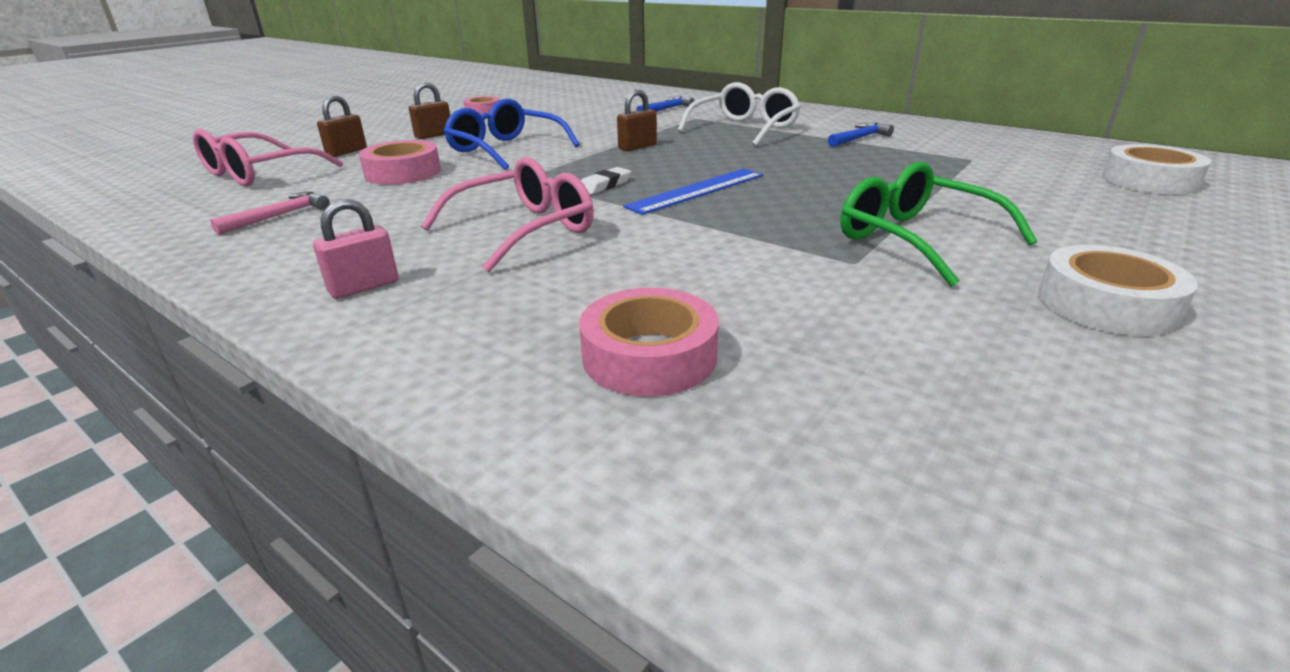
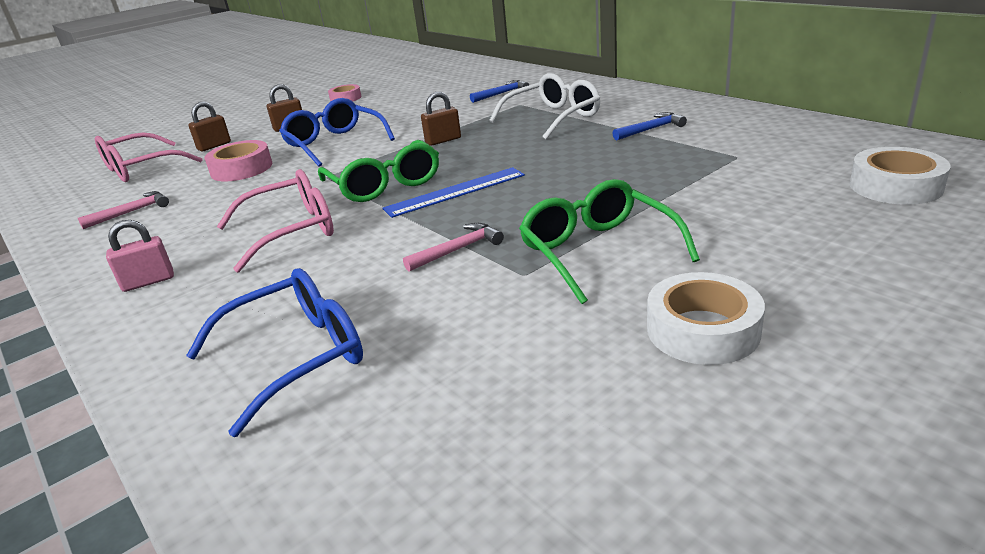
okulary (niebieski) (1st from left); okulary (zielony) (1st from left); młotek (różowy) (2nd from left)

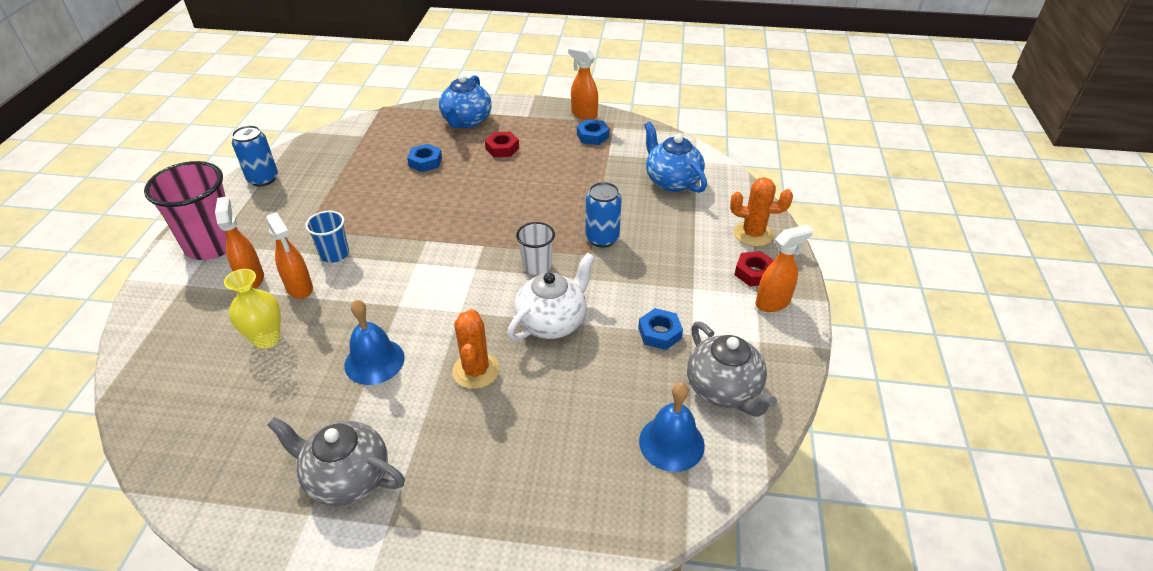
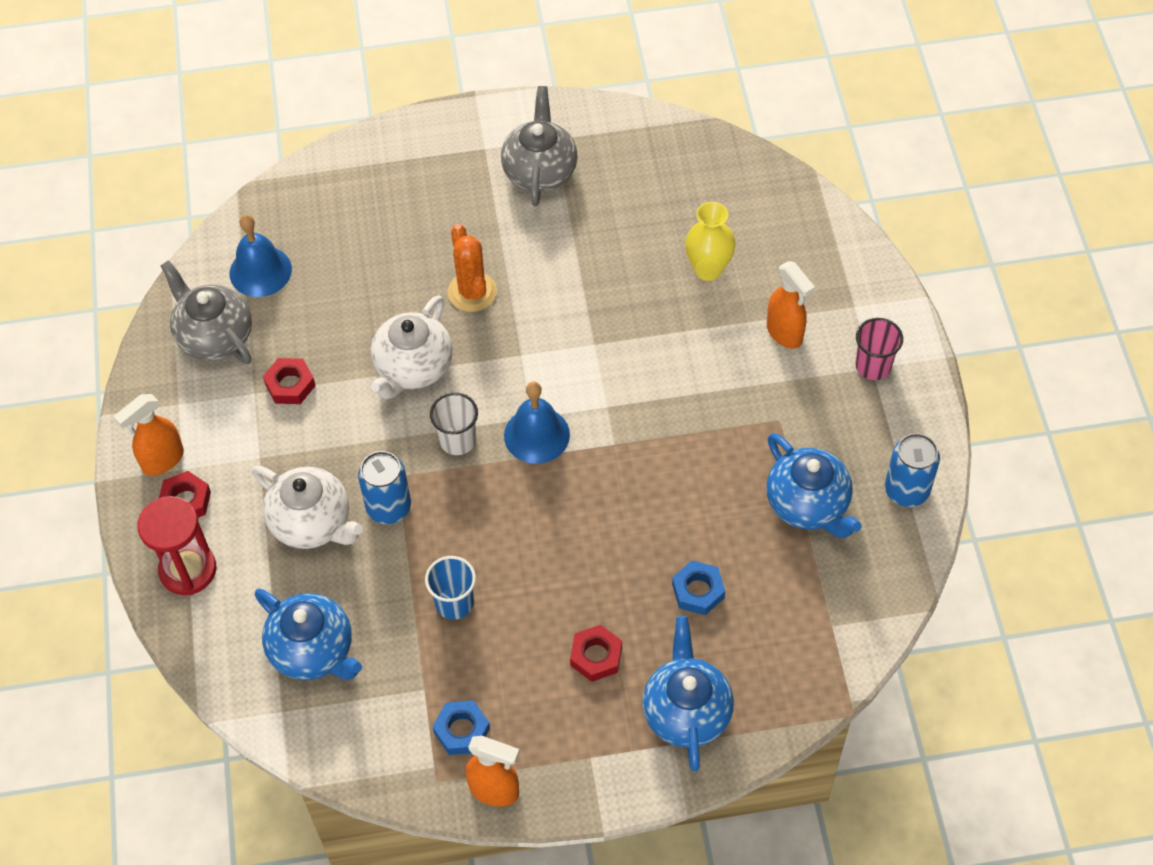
klepsydra (czerwony); imbryk (biały) (1st from left); nakrętka (czerwony) (2nd from left); szklanka (niebieski); imbryk (szary) (2nd from left); dzwonek (niebieski) (2nd from left); imbryk (niebieski) (3rd from left); szklanka (różowy); spryskiwacz (pomarańczowy) (2nd from left in the first image)

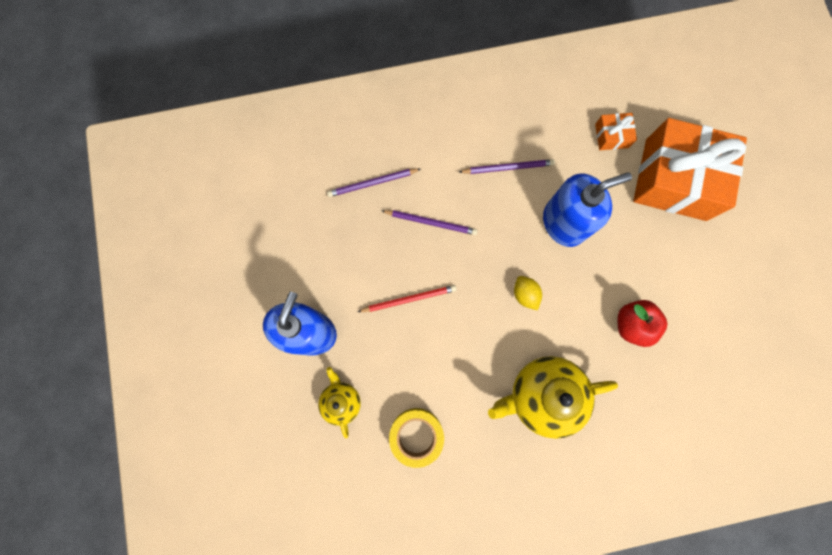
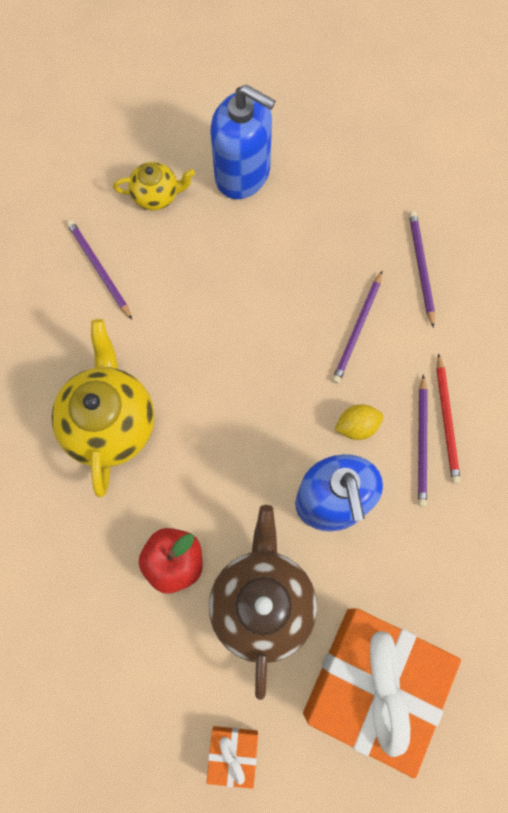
ołówek (fioletowy) (1st from left); prezent (pomarańczowy) (1st from left); imbryk (brązowy); cytryna (żółty); ołówek (czerwony)

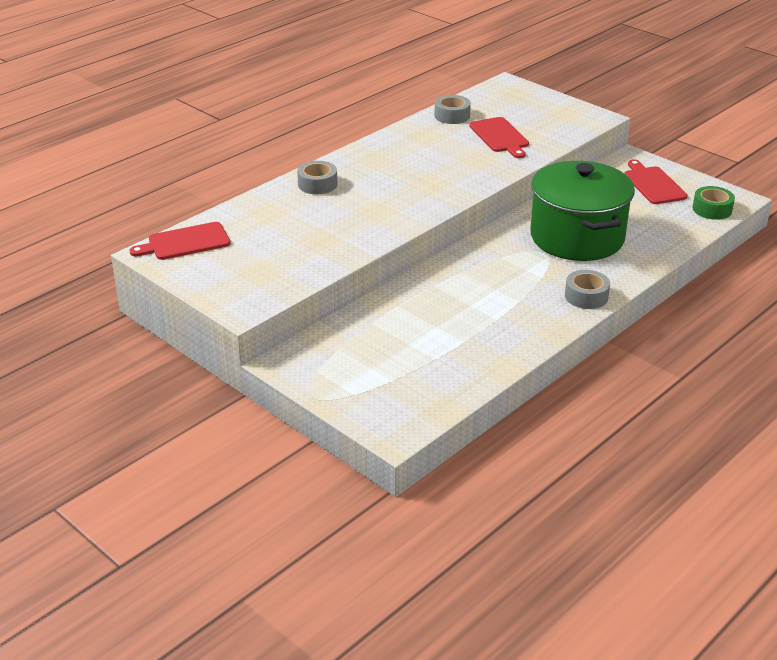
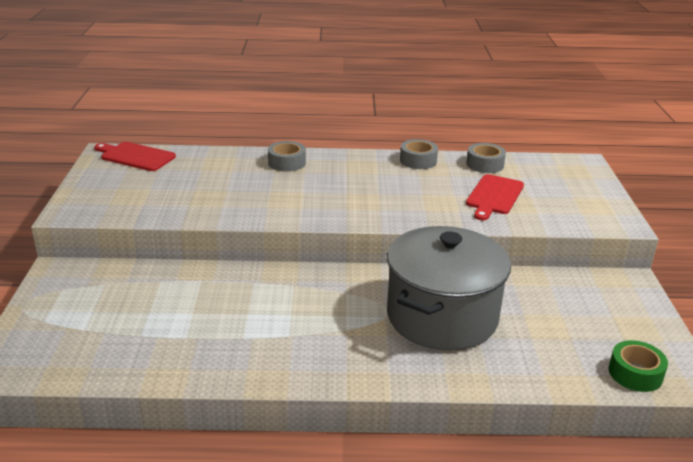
garnek (szary); taśma klejąca (szary) (2nd from left); deska do krojenia (czerwony) (3rd from left in the first image)

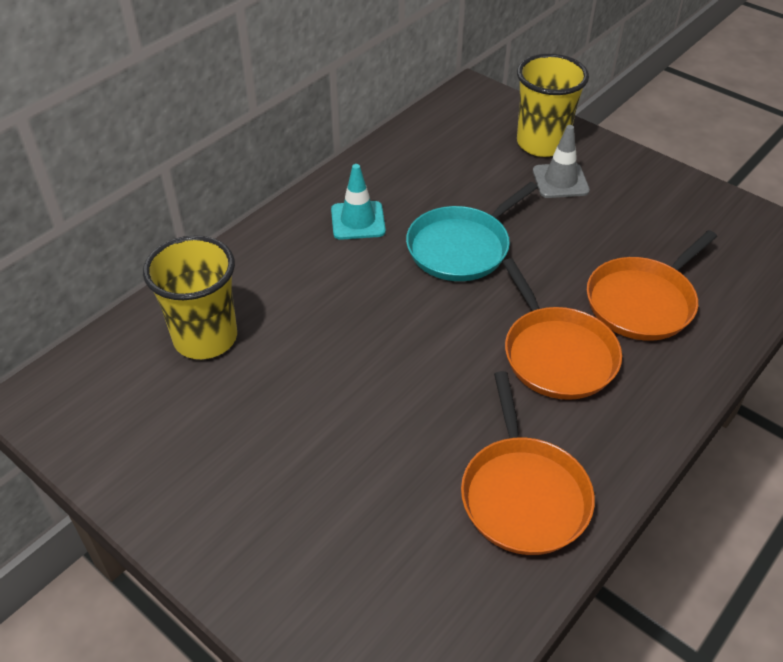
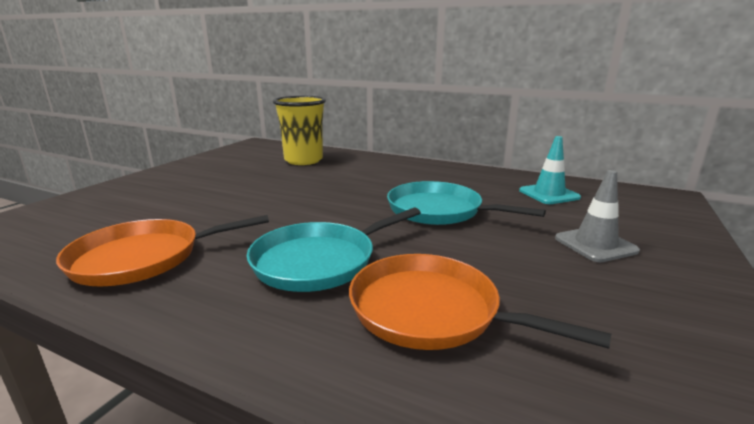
patelnia (turkusowy) (1st from left); pachołek (turkusowy); szklanka (żółty) (2nd from left in the first image)

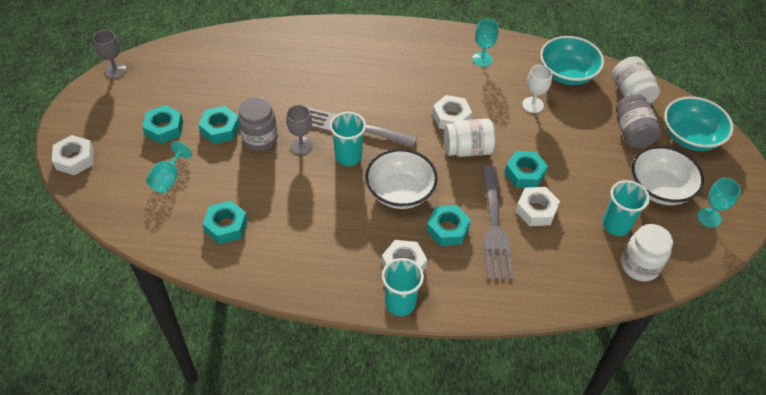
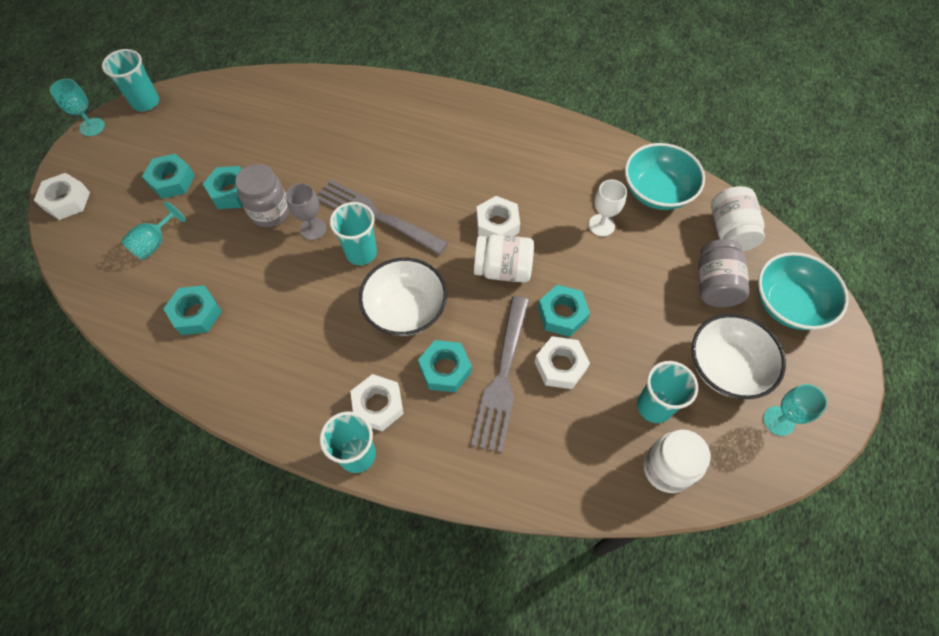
kielich (turkusowy) (1st from left); szklanka (turkusowy) (1st from left)

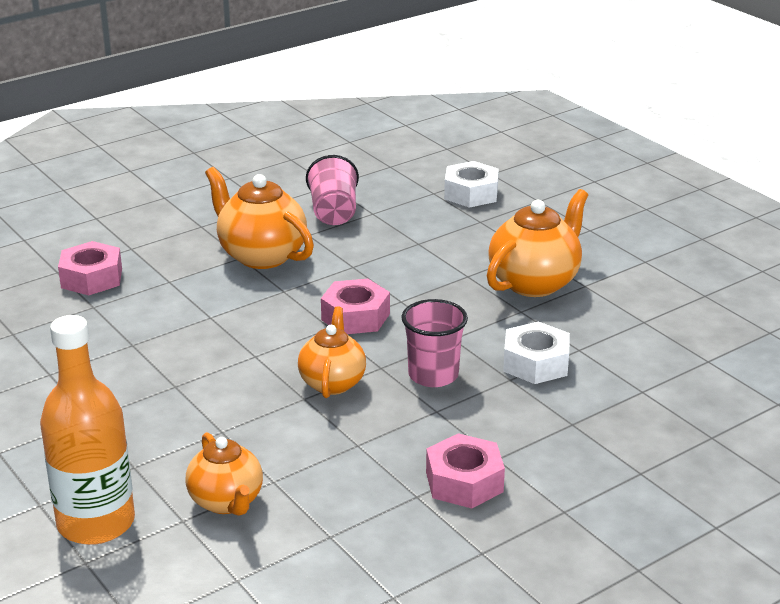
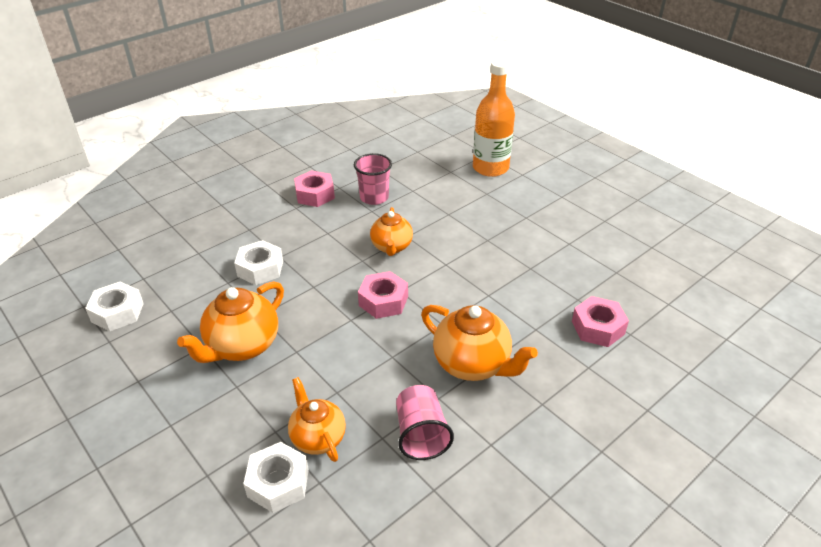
nakrętka (biały) (1st from left); imbryk (pomarańczowy) (2nd from left); szklanka (różowy) (1st from left)

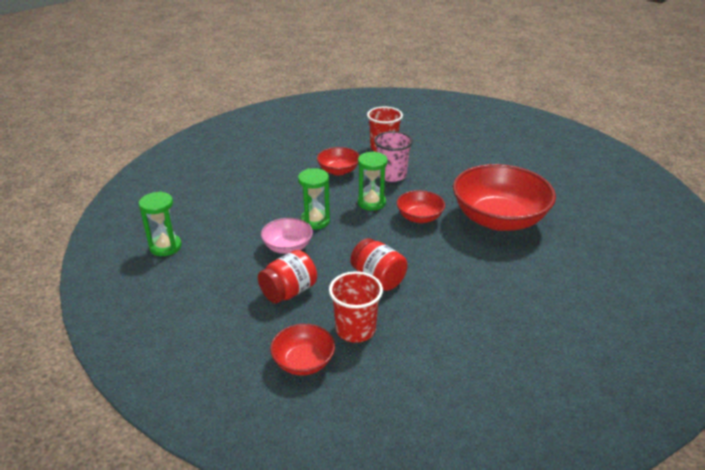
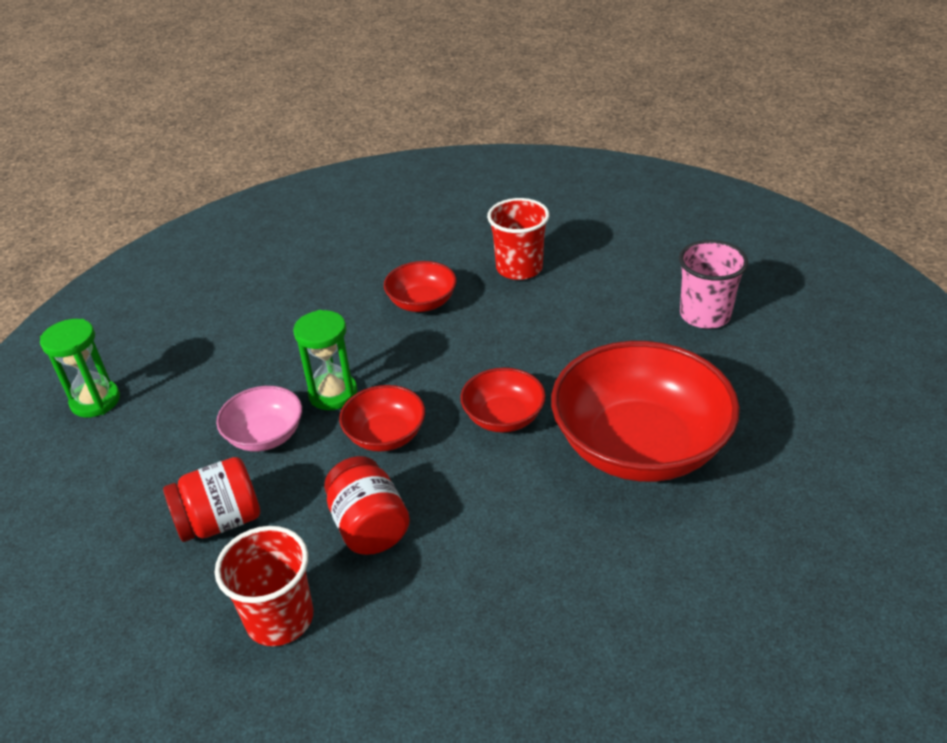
miska (czerwony) (1st from left); szklanka (różowy); klepsydra (zielony) (3rd from left in the first image)

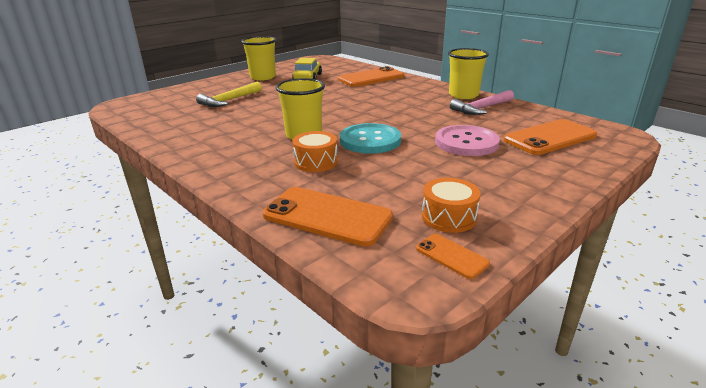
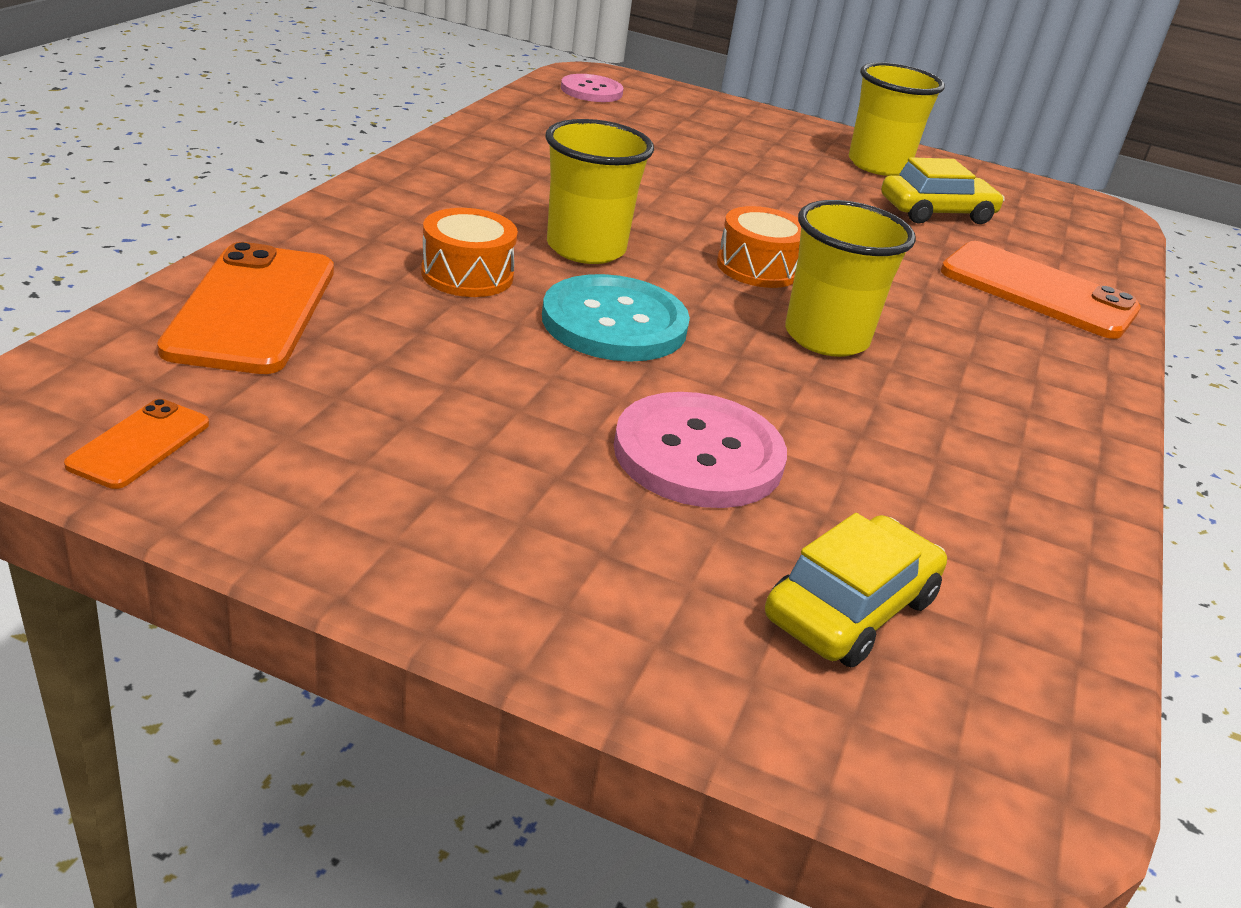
guzik (różowy) (1st from left); bęben (pomarańczowy) (2nd from left); samochód (żółty) (1st from left); szklanka (żółty) (2nd from left); młotek (żółty); młotek (różowy)

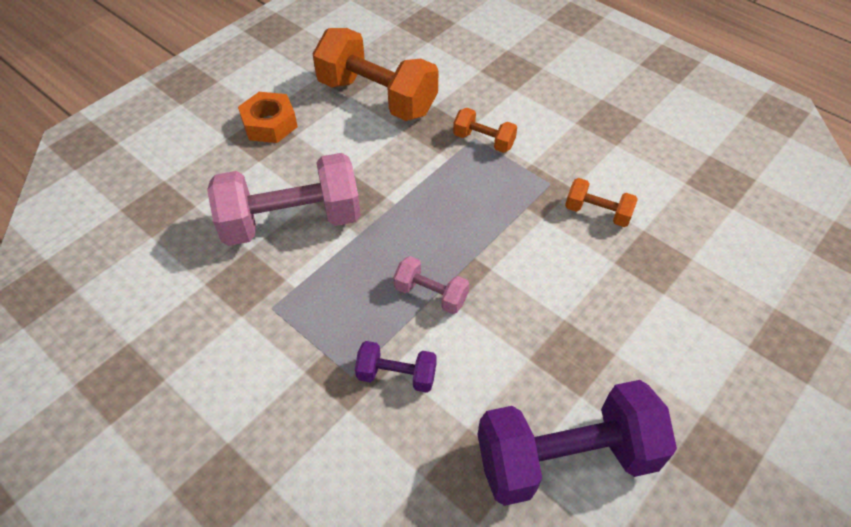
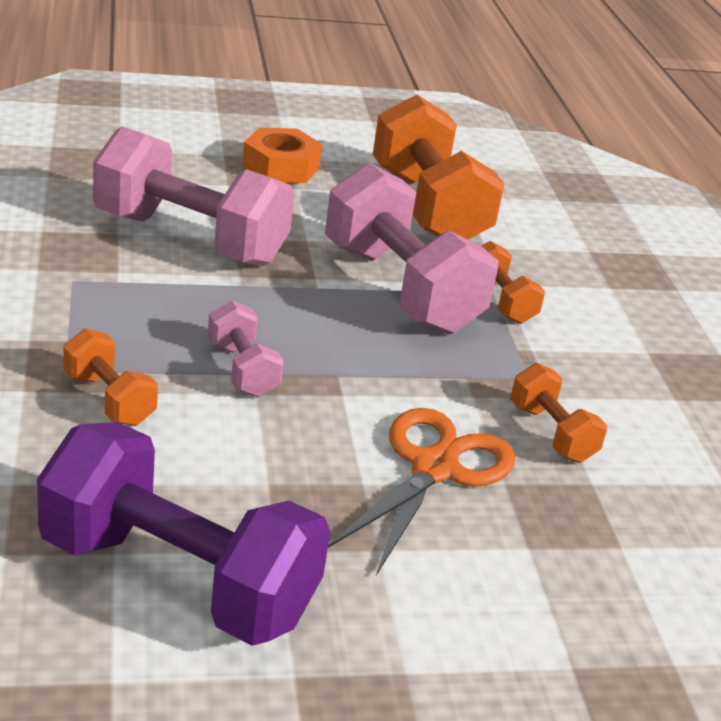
hantel (pomarańczowy) (1st from left); hantel (różowy) (3rd from left); nożyczki (pomarańczowy)

